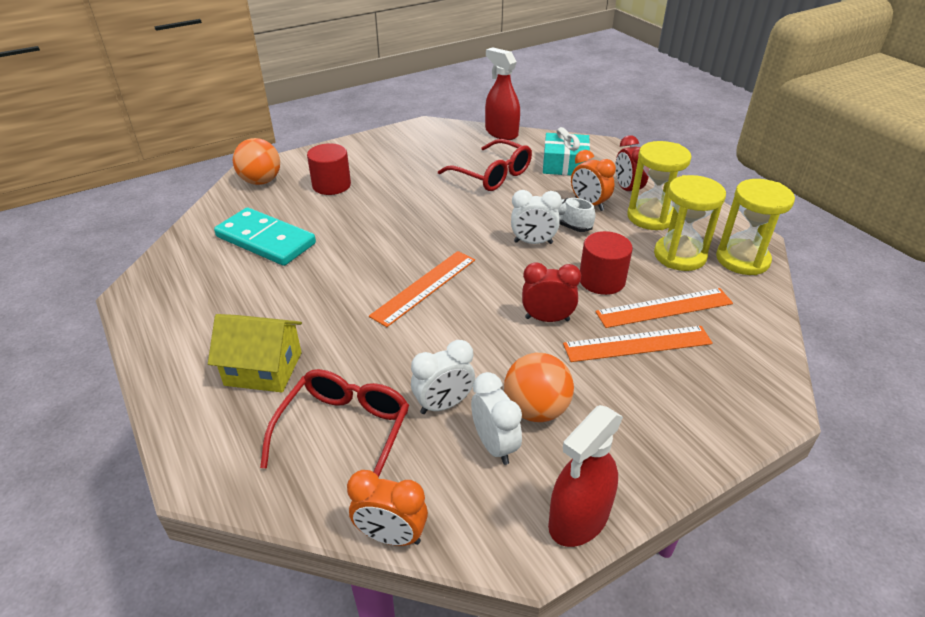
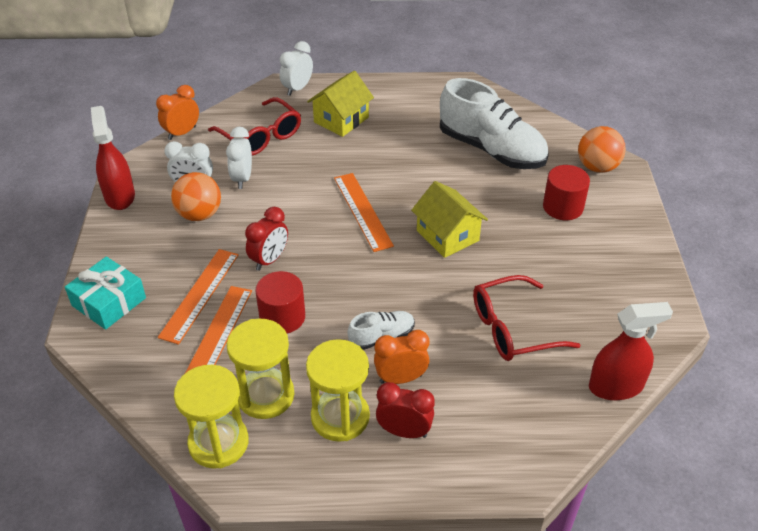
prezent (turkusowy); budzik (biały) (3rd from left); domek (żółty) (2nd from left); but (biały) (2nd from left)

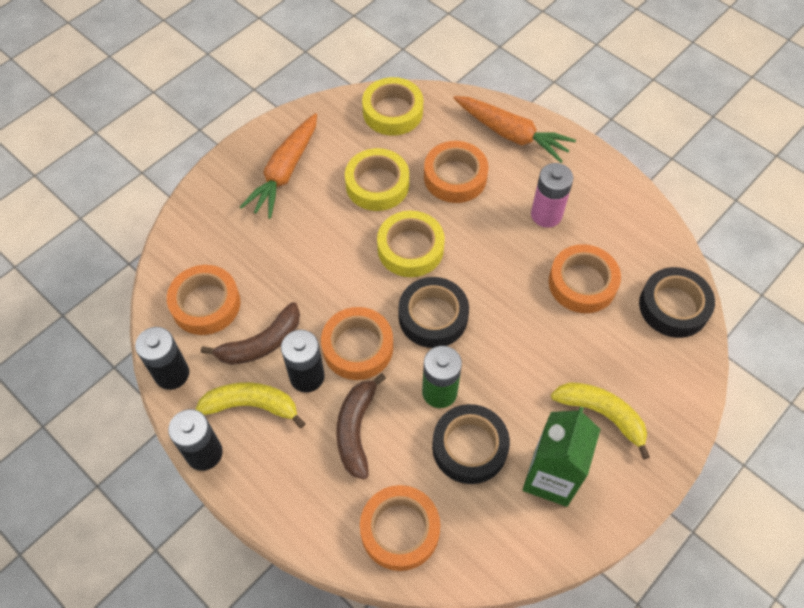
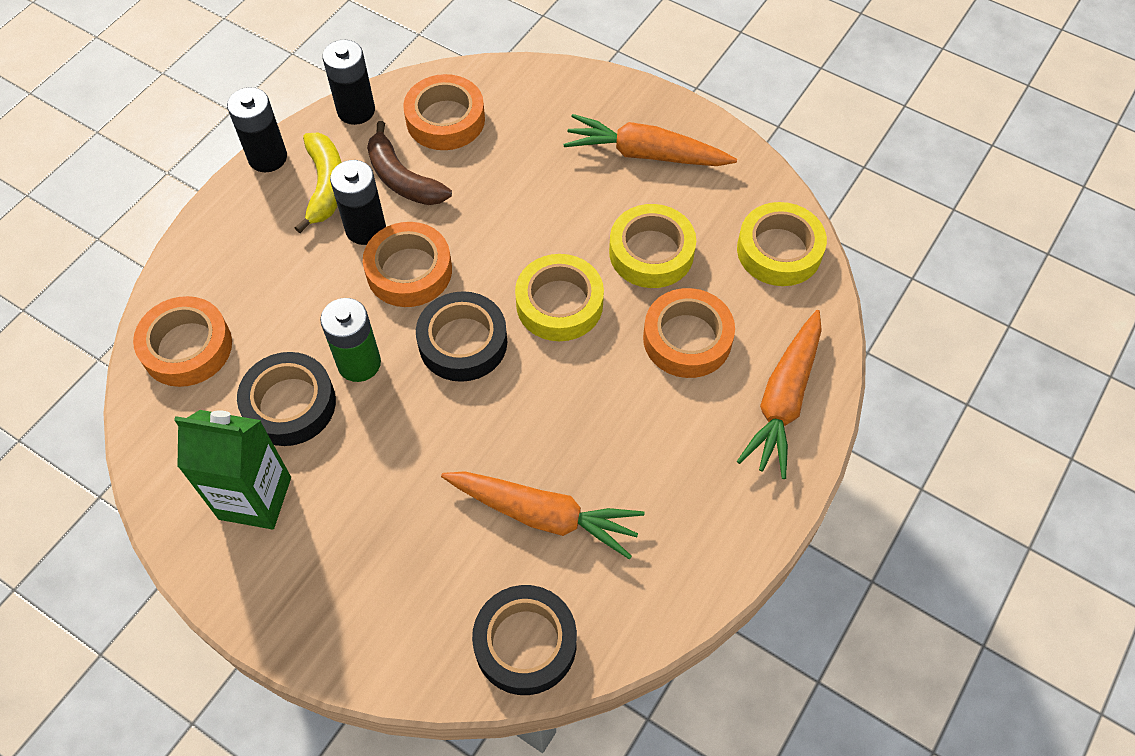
marchewka (pomarańczowy) (1st from left); banan (brązowy) (2nd from left in the first image); bateria (różowy); banan (żółty) (2nd from left in the first image)

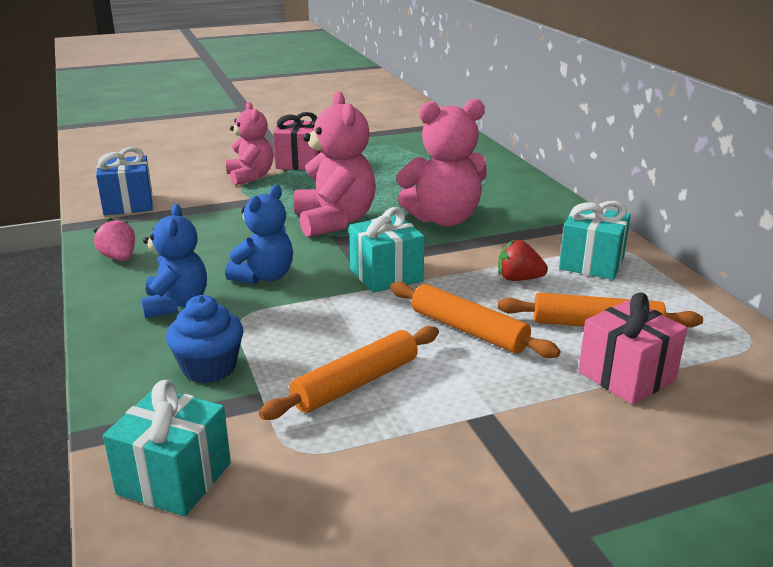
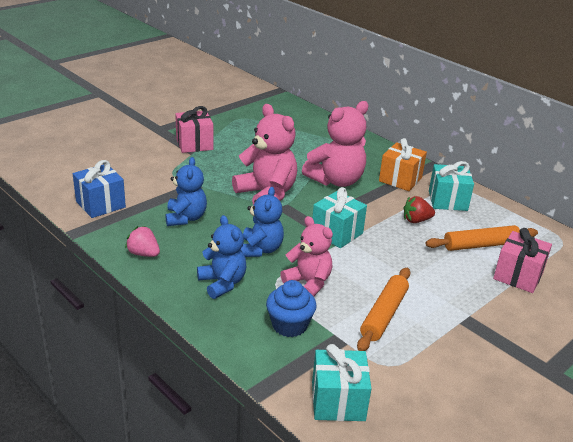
miś (niebieski) (1st from left); miś (różowy) (2nd from left); prezent (pomarańczowy); wałek do ciasta (pomarańczowy) (2nd from left in the first image)

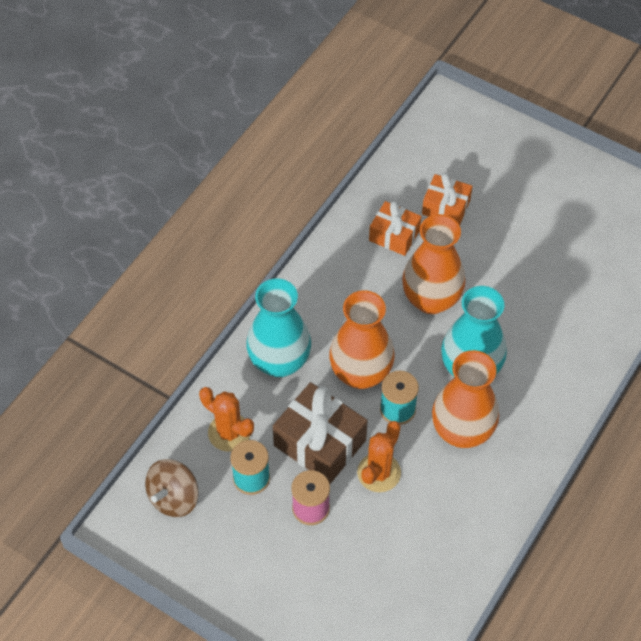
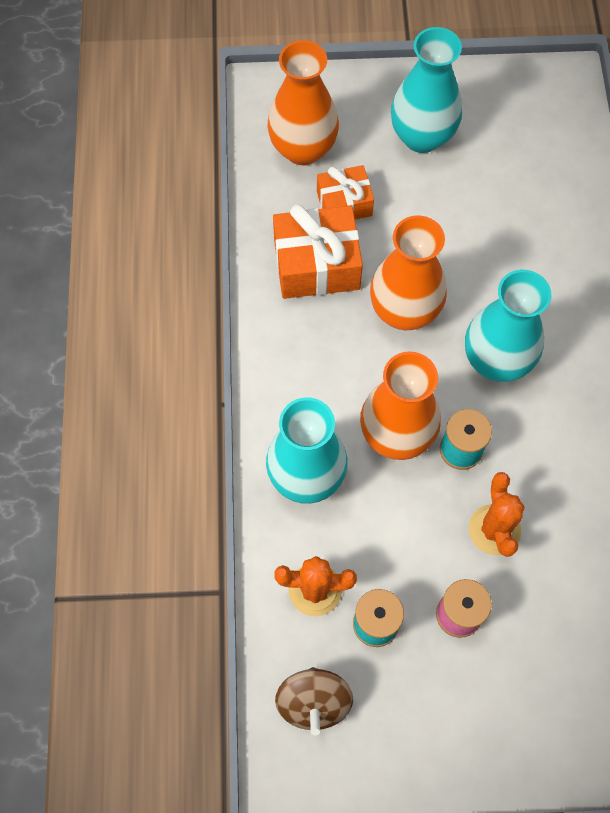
wazon (pomarańczowy) (1st from left); prezent (pomarańczowy) (1st from left); wazon (turkusowy) (2nd from left); prezent (brązowy)

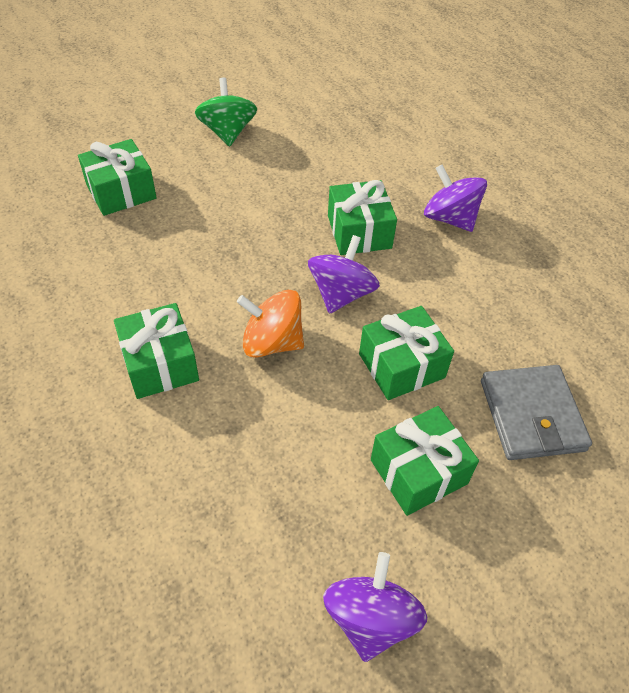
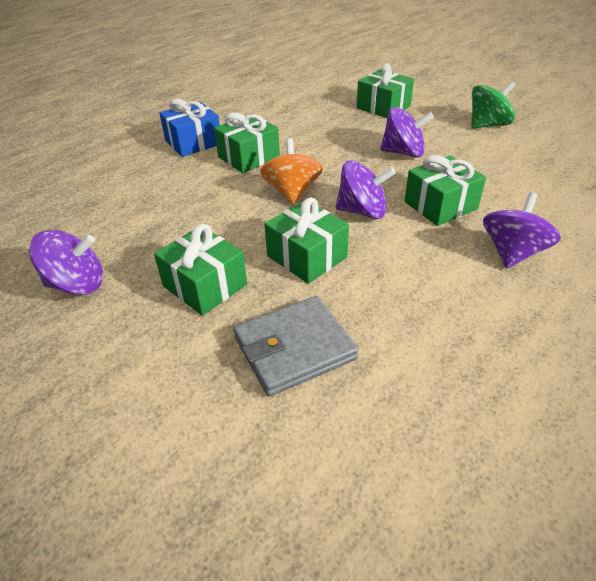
prezent (niebieski); bączek (fioletowy) (3rd from left)

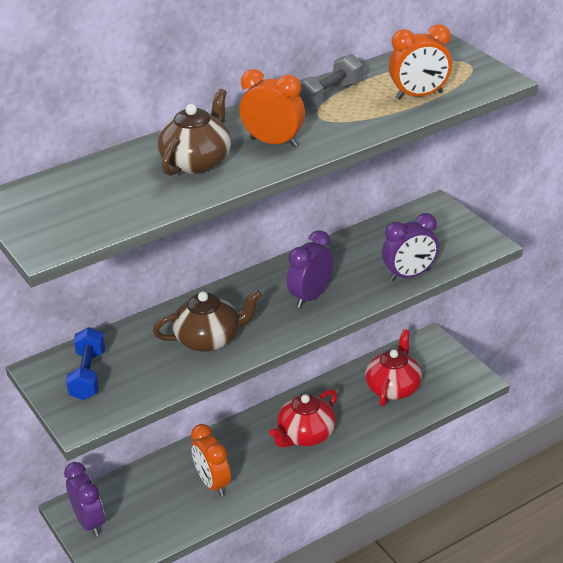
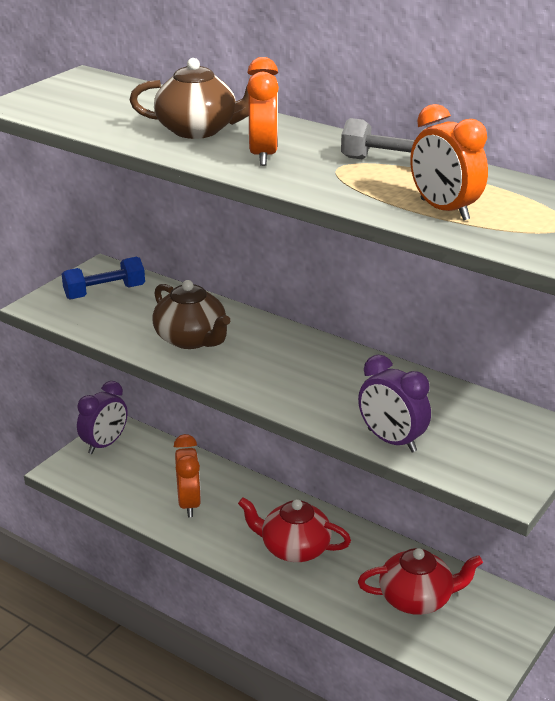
budzik (pomarańczowy) (1st from left); budzik (fioletowy) (2nd from left in the first image)

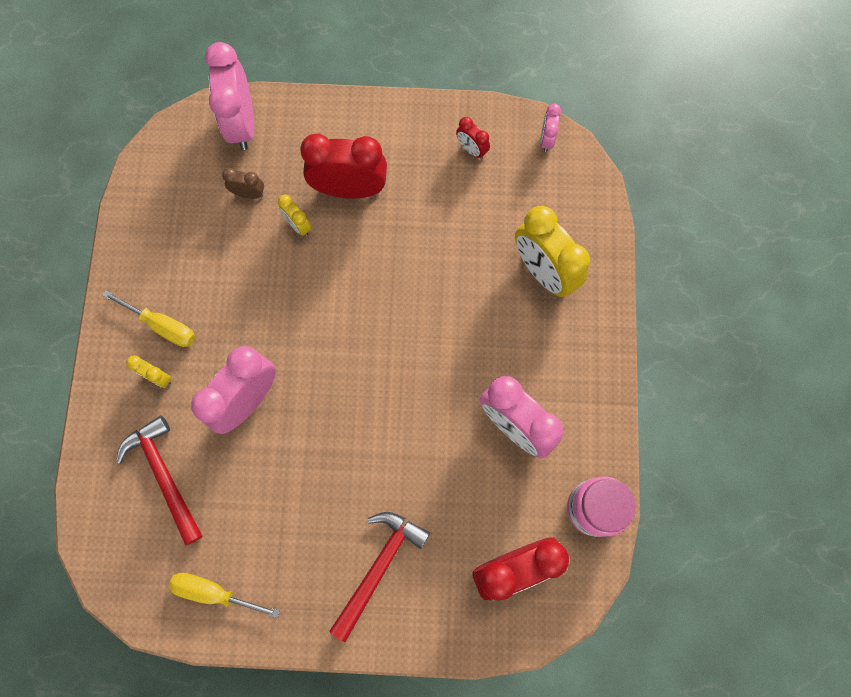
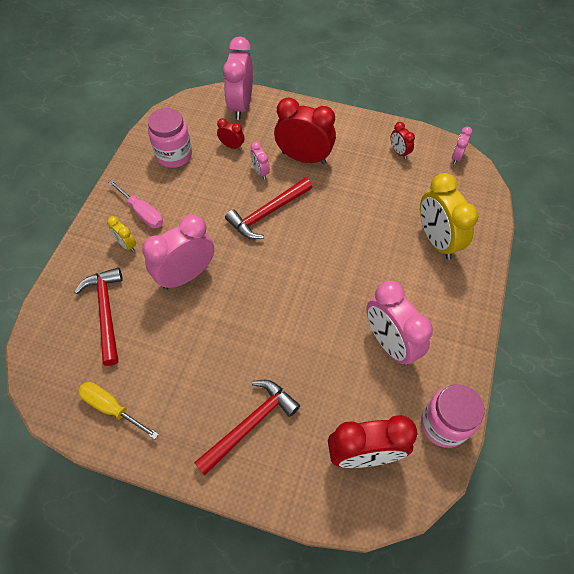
śrubokręt (różowy); słoik (różowy) (1st from left); budzik (czerwony) (1st from left); młotek (czerwony) (3rd from left); budzik (różowy) (3rd from left)

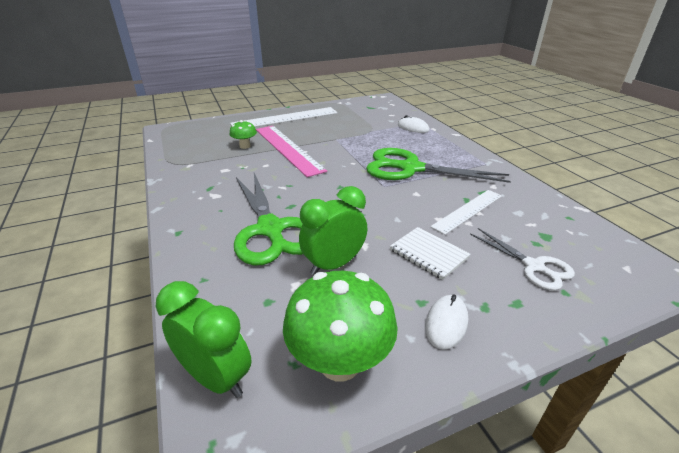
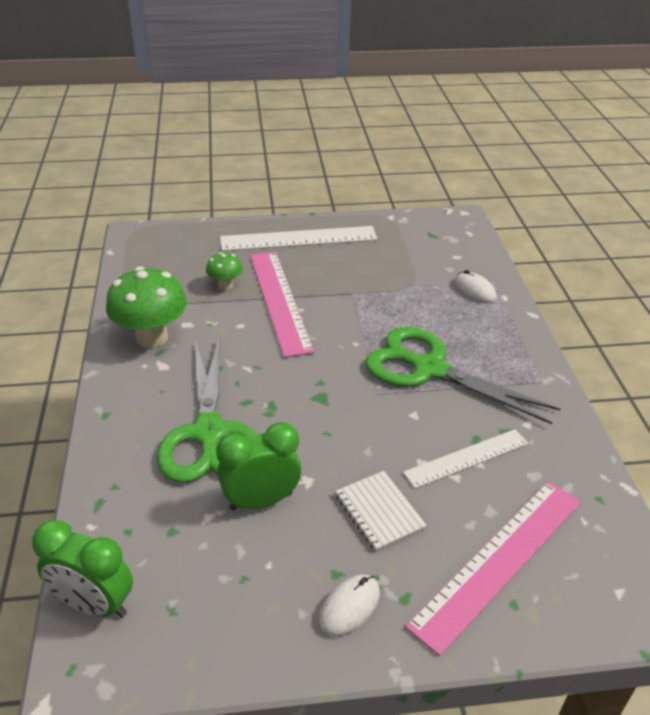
budzik (zielony) (1st from left); grzyb (zielony) (1st from left); linijka (różowy) (2nd from left)

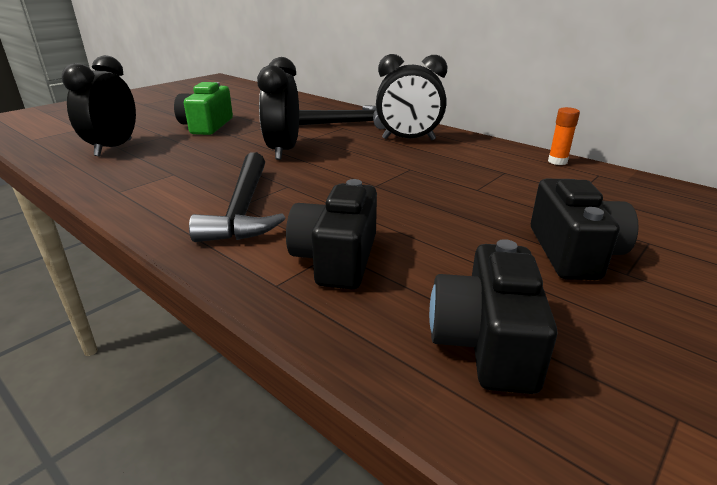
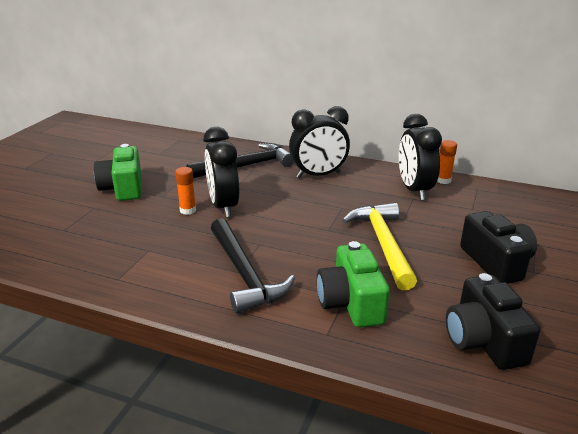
klej w sztyfcie (pomarańczowy) (1st from left); aparat fotograficzny (zielony) (2nd from left); młotek (żółty); budzik (czarny) (3rd from left)

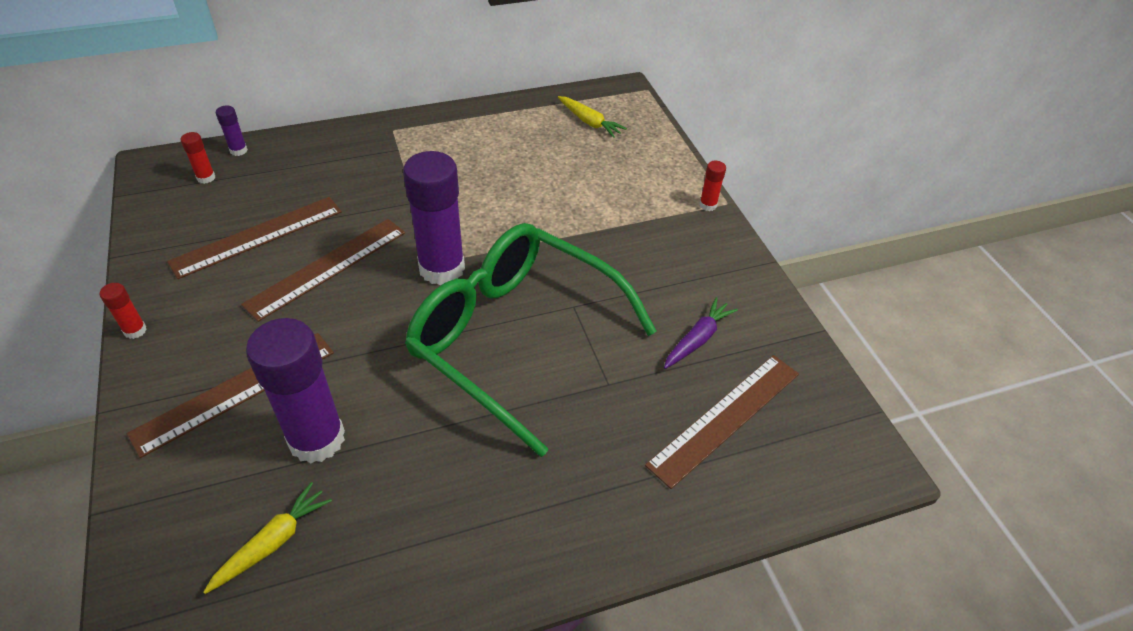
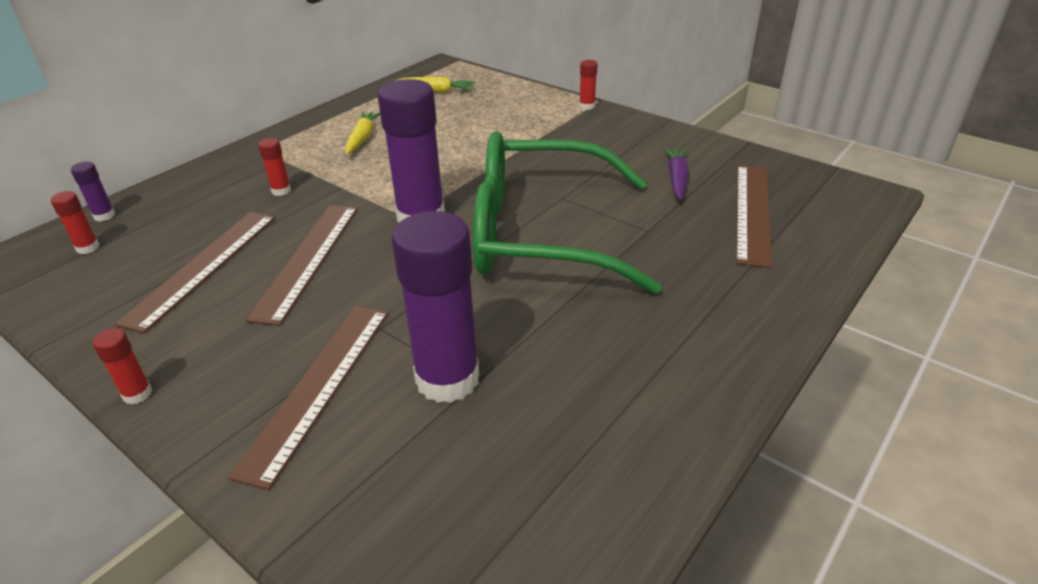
klej w sztyfcie (czerwony) (3rd from left); marchewka (żółty) (1st from left)

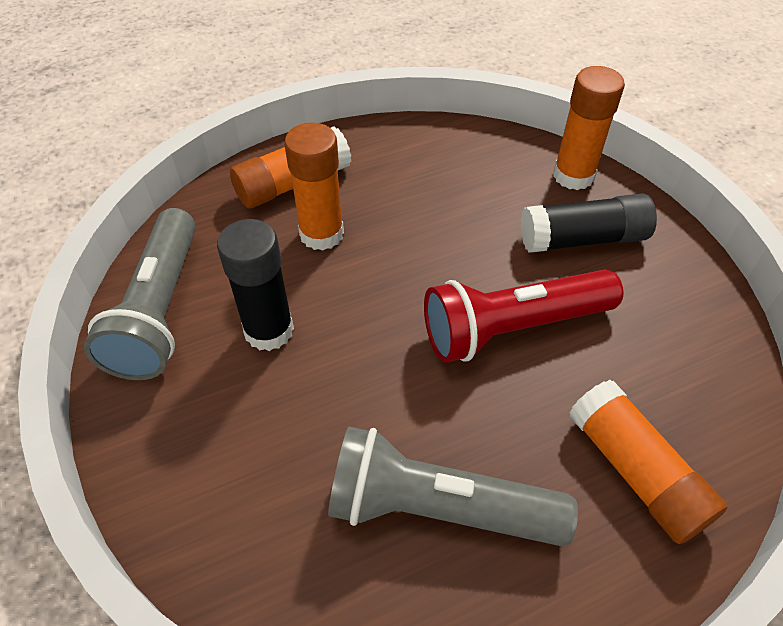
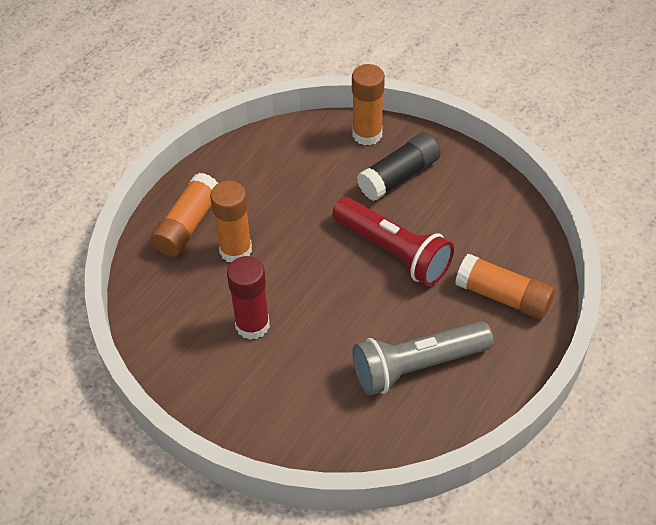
klej w sztyfcie (czerwony); latarka (czerwony); latarka (szary) (1st from left in the first image)

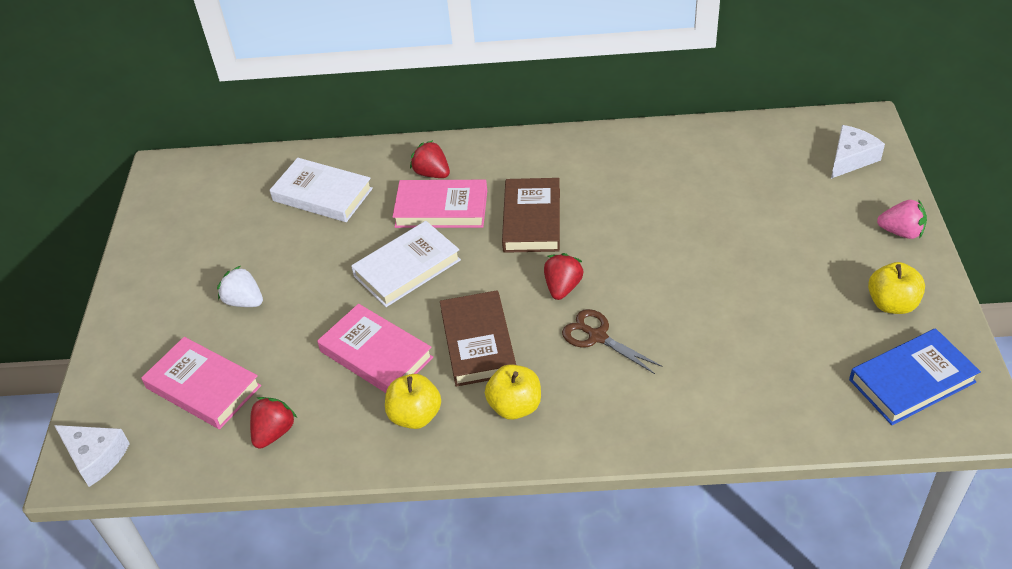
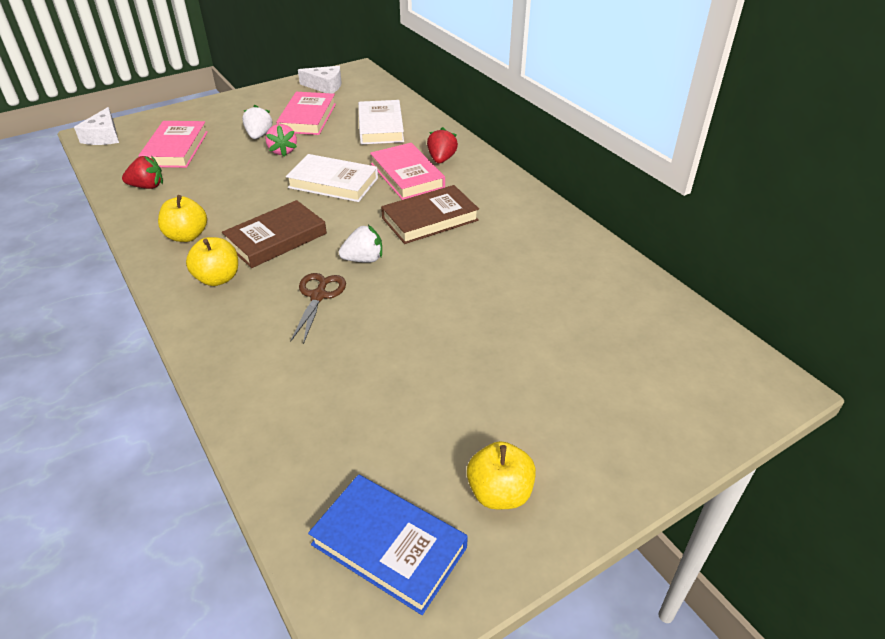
truskawka (różowy); książka (różowy) (2nd from left); ser (biały) (2nd from left); truskawka (biały) (2nd from left)

